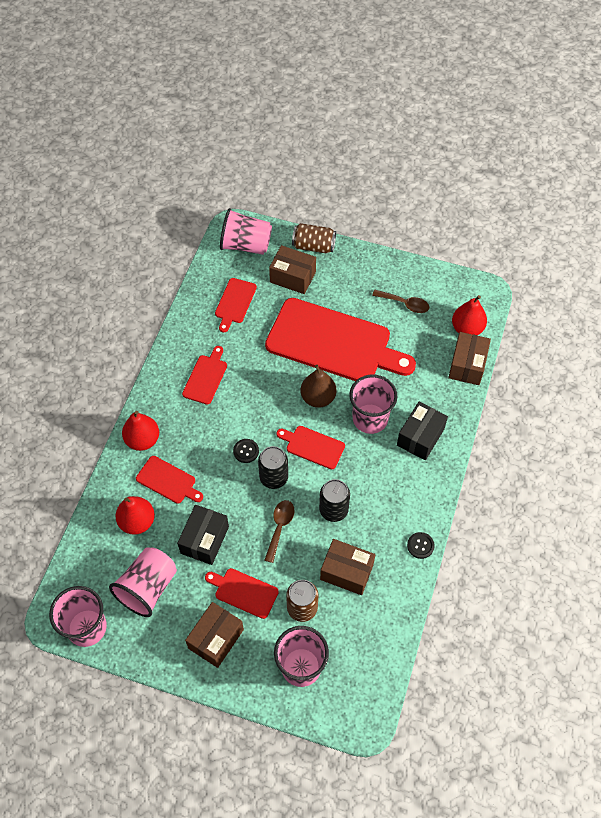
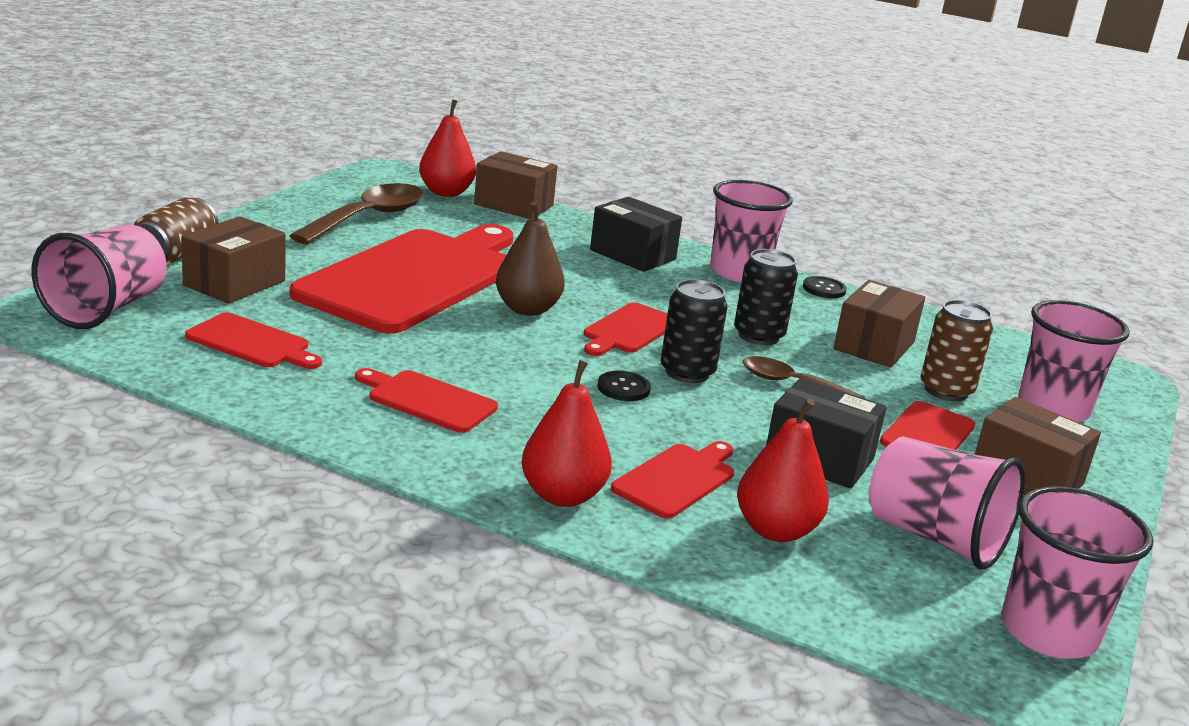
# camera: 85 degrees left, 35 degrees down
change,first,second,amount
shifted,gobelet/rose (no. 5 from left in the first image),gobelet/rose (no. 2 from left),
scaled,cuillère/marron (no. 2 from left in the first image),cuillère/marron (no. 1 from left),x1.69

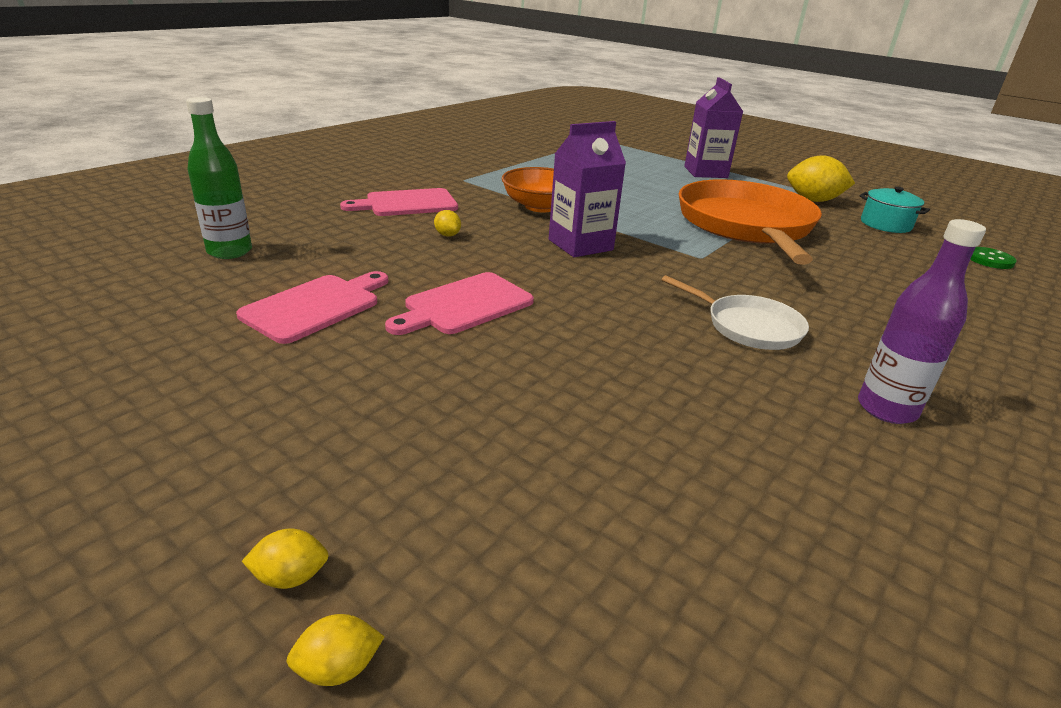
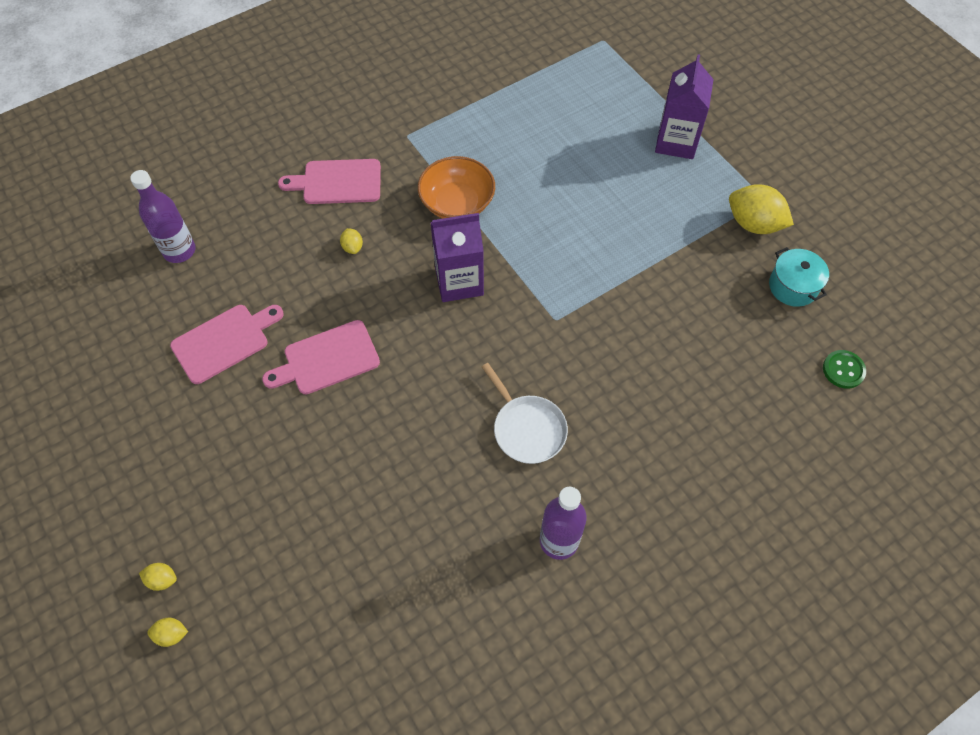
# camera: 20 degrees right, 30 degrees up
change,first,second,amount
repainted,bouteille/vert,bouteille/violet (no. 1 from left),
gone,poêle/orange,,

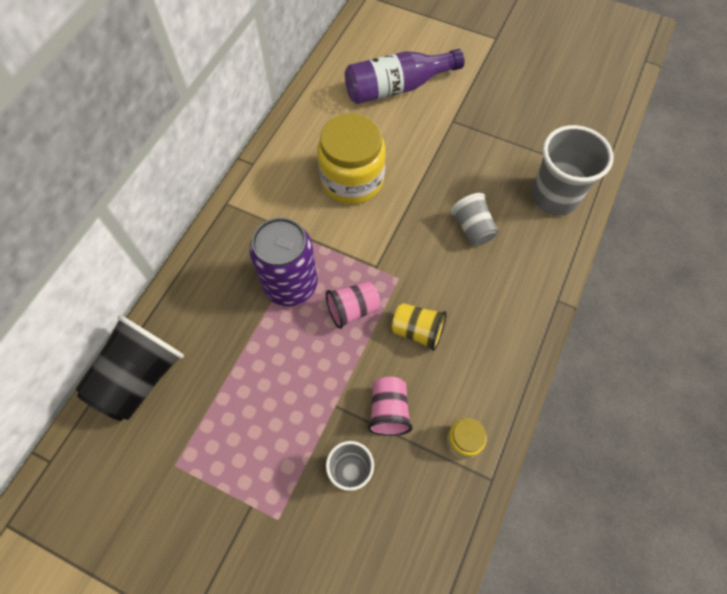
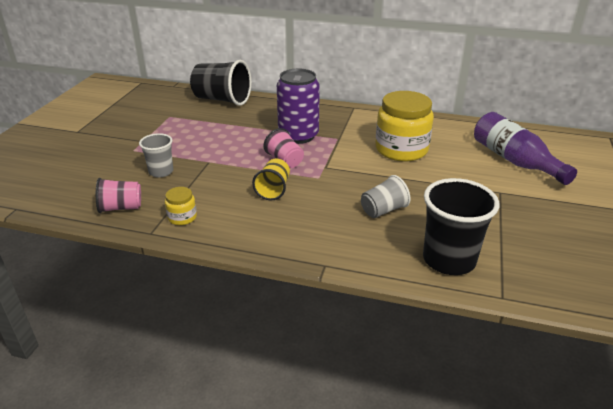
# camera: 80 degrees right, 30 degrees down
change,first,second,amount
shifted,gobelet/rose (no. 2 from left in the first image),gobelet/rose (no. 1 from left),
repainted,gobelet/gris (no. 3 from left),gobelet/noir (no. 2 from left),

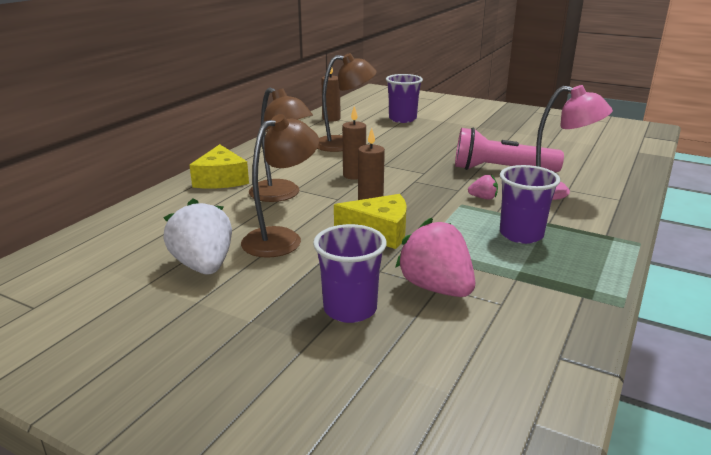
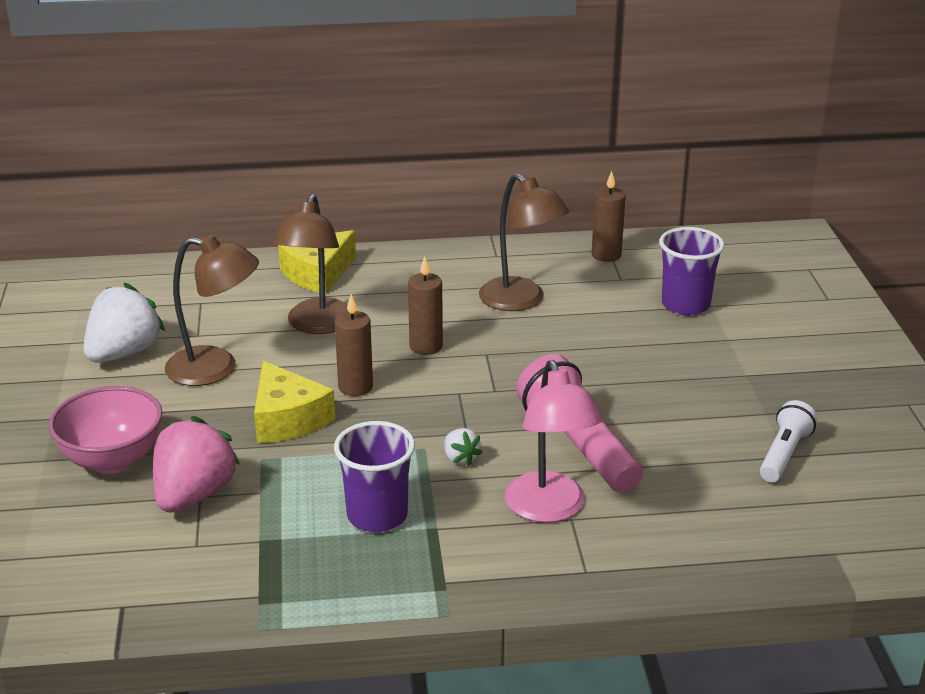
# camera: 55 degrees right, 5 degrees up
change,first,second,amount
swapped,gobelet/violet (no. 1 from left),bol/rose,
repainted,fraise/rose (no. 2 from left),fraise/blanc (no. 2 from left),
new,,lampe de poche/blanc,

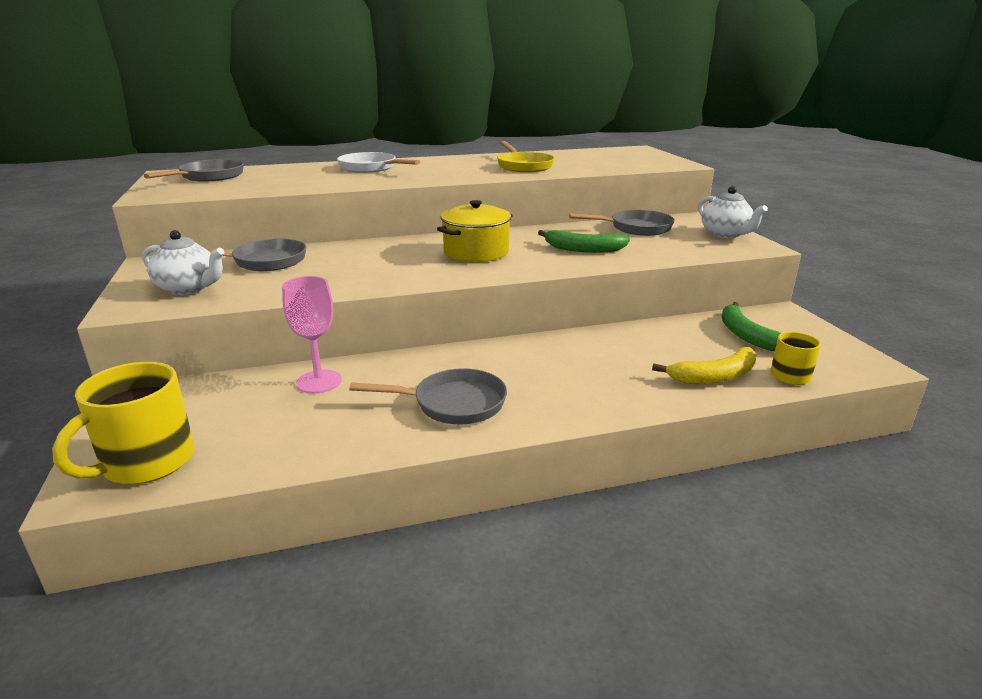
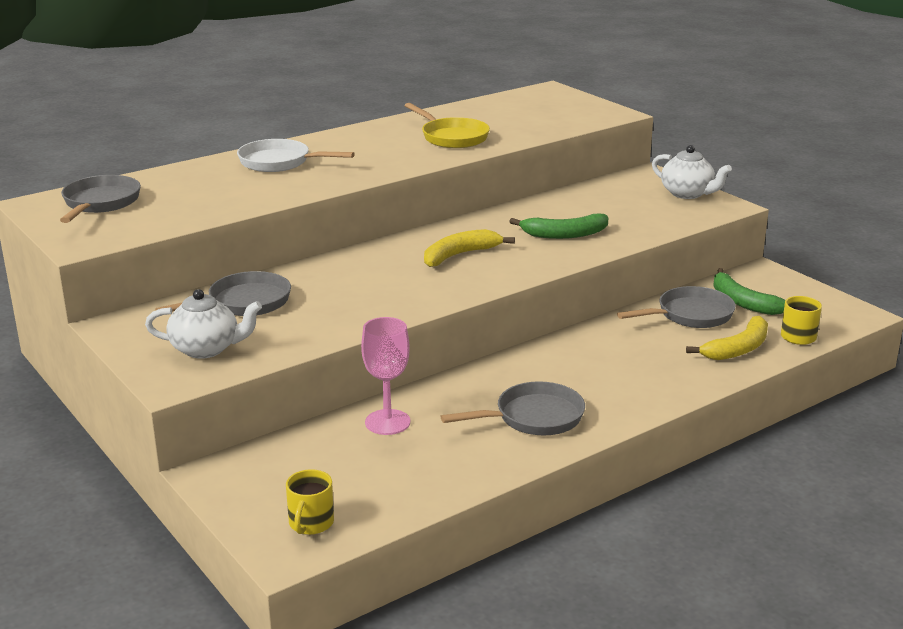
# camera: 20 degrees left, 0 degrees up
change,first,second,amount
scaled,tasse/jaune (no. 1 from left),,x0.56
swapped,marmite/jaune,banane/jaune (no. 1 from left),
shifted,poêle/gris (no. 4 from left),,

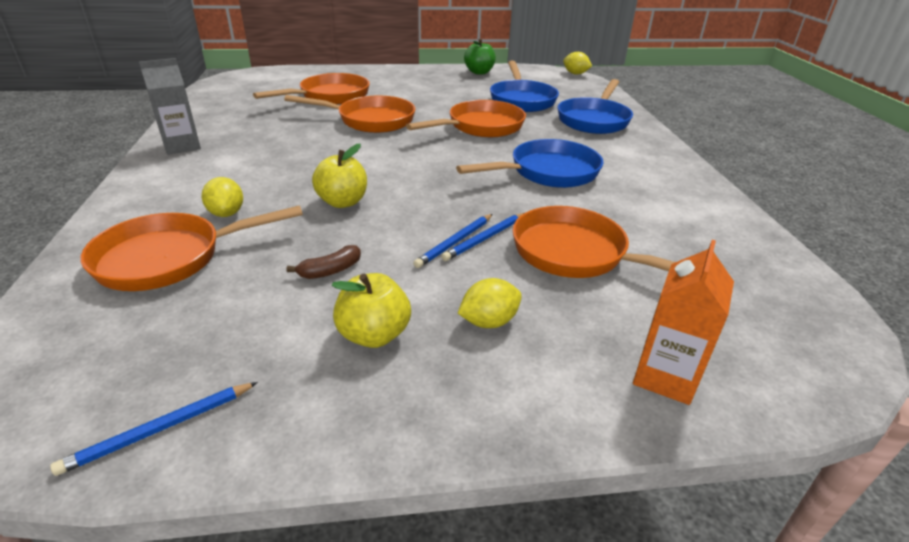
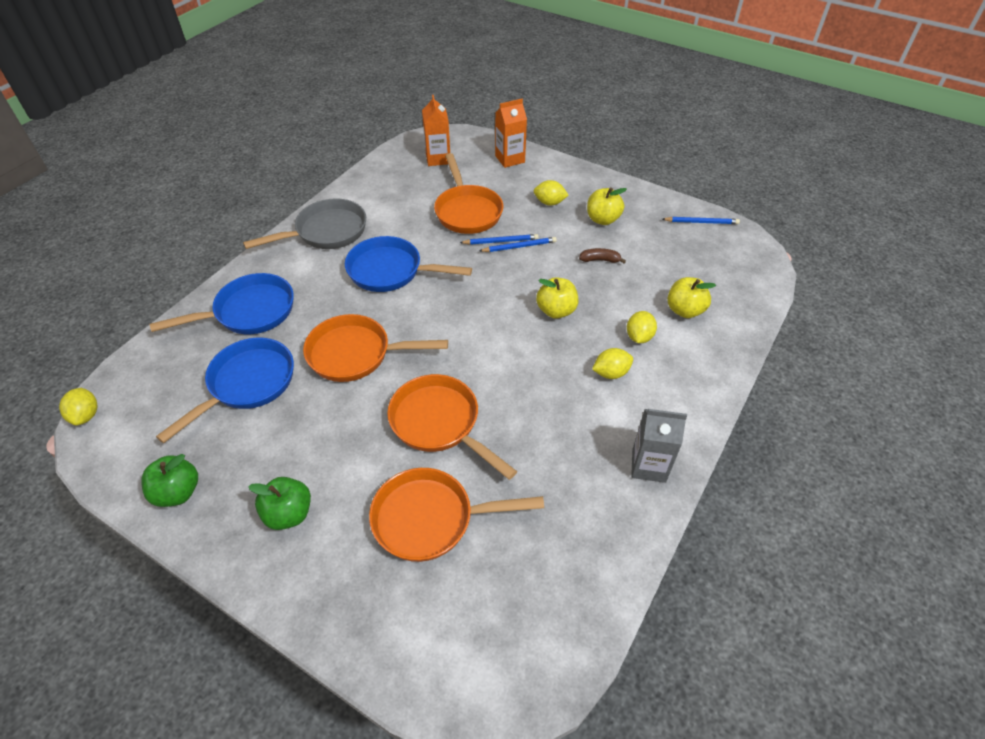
# camera: 140 degrees left, 15 degrees up
change,first,second,amount
swapped,poêle/orange (no. 1 from left),pomme/jaune (no. 3 from left),
new,,poêle/gris,
new,,pomme/vert (no. 2 from left),
new,,brique de lait/orange (no. 1 from left),
new,,citron/jaune (no. 3 from left),

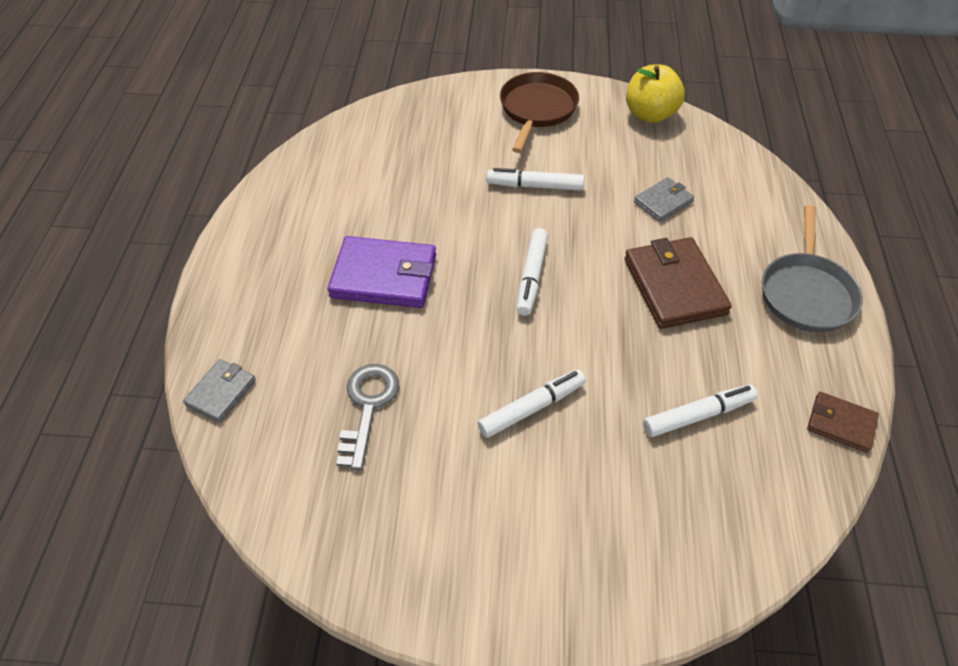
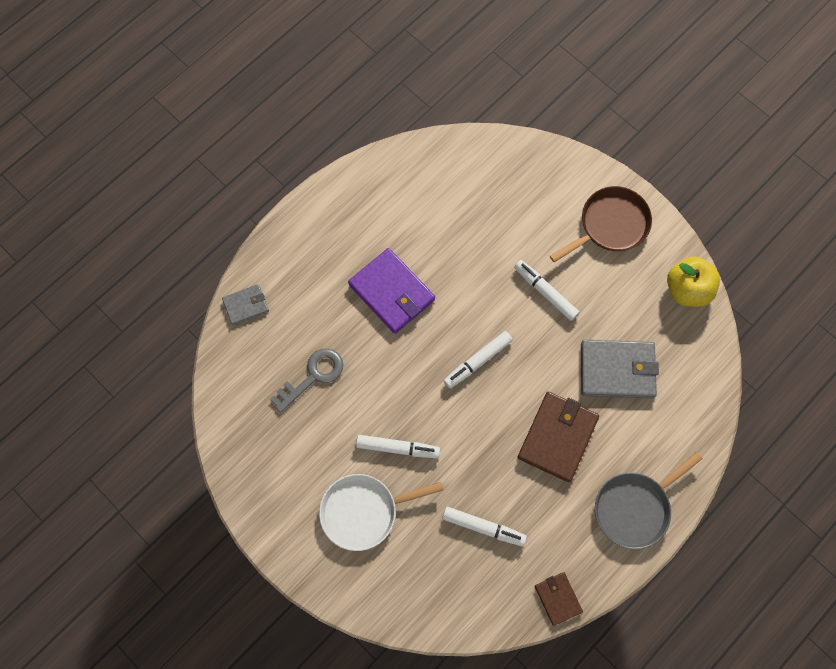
# camera: 40 degrees right, 20 degrees up
change,first,second,amount
scaled,portefeuille/gris (no. 2 from left),,x1.82
new,,poêle/blanc,

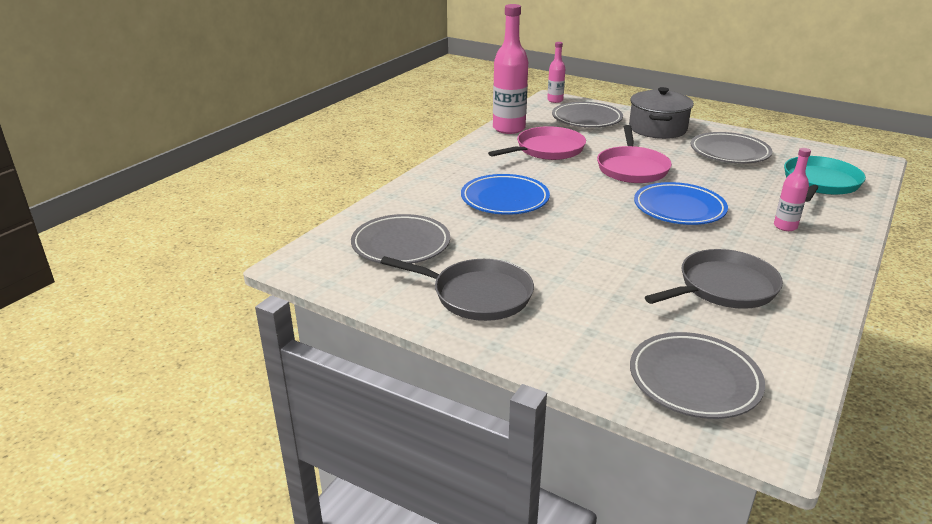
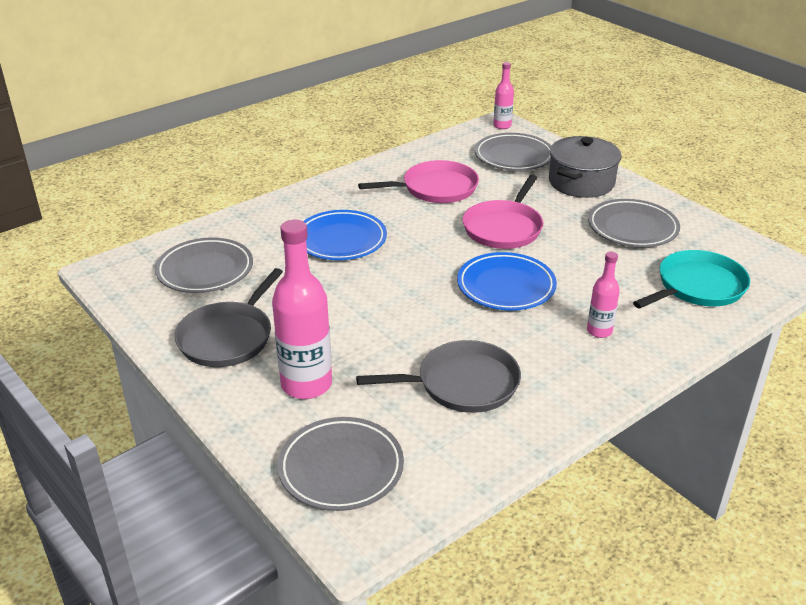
# camera: 20 degrees right, 5 degrees up
change,first,second,amount
rotated,poêle/gris (no. 1 from left),,75 degrees clockwise
shifted,bouteille/rose (no. 1 from left),,

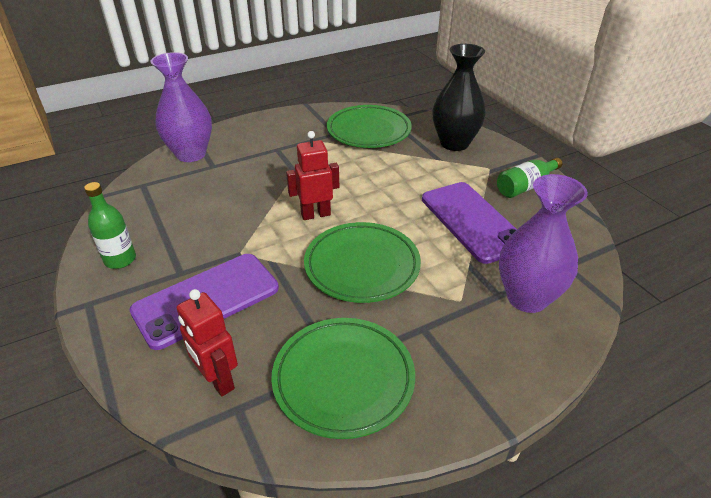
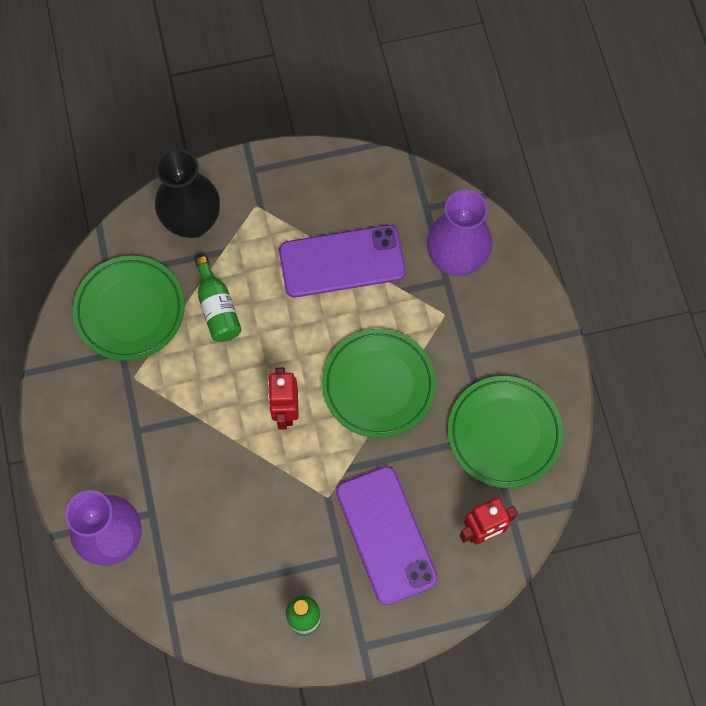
# camera: 75 degrees left, 30 degrees up
change,first,second,amount
shifted,bouteille/vert (no. 2 from left in the first image),bouteille/vert (no. 1 from left),

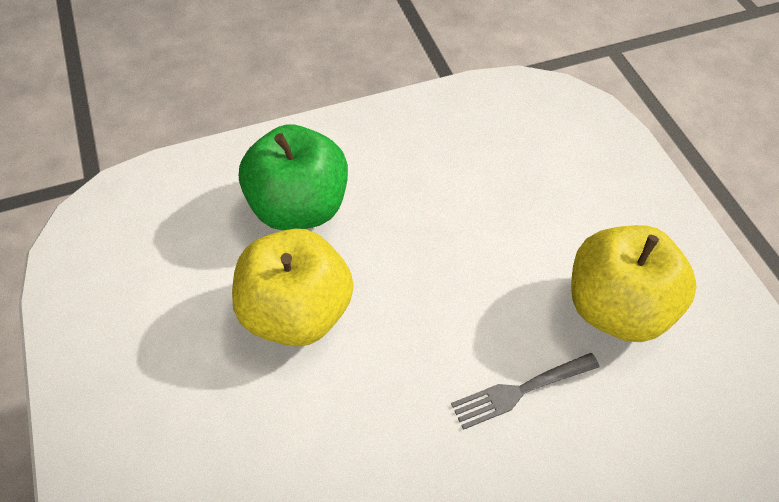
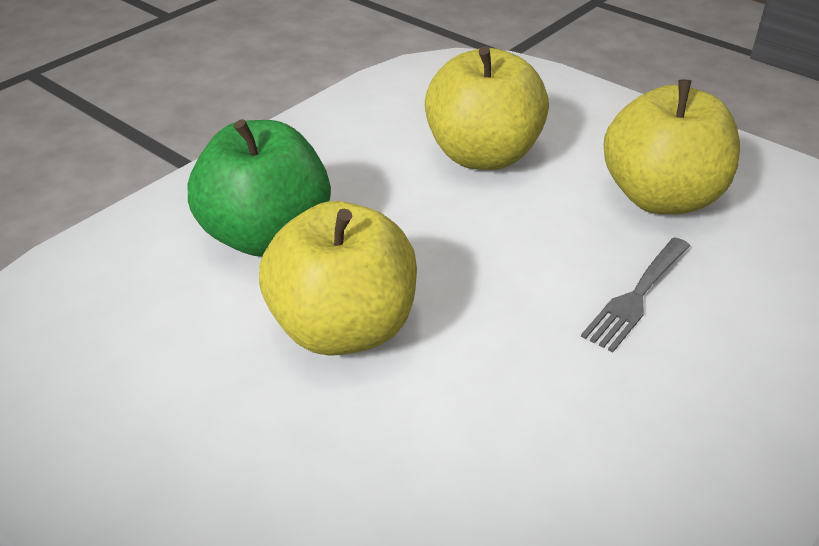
# camera: 30 degrees left, 15 degrees down
change,first,second,amount
new,,pomme/jaune (no. 2 from left),

